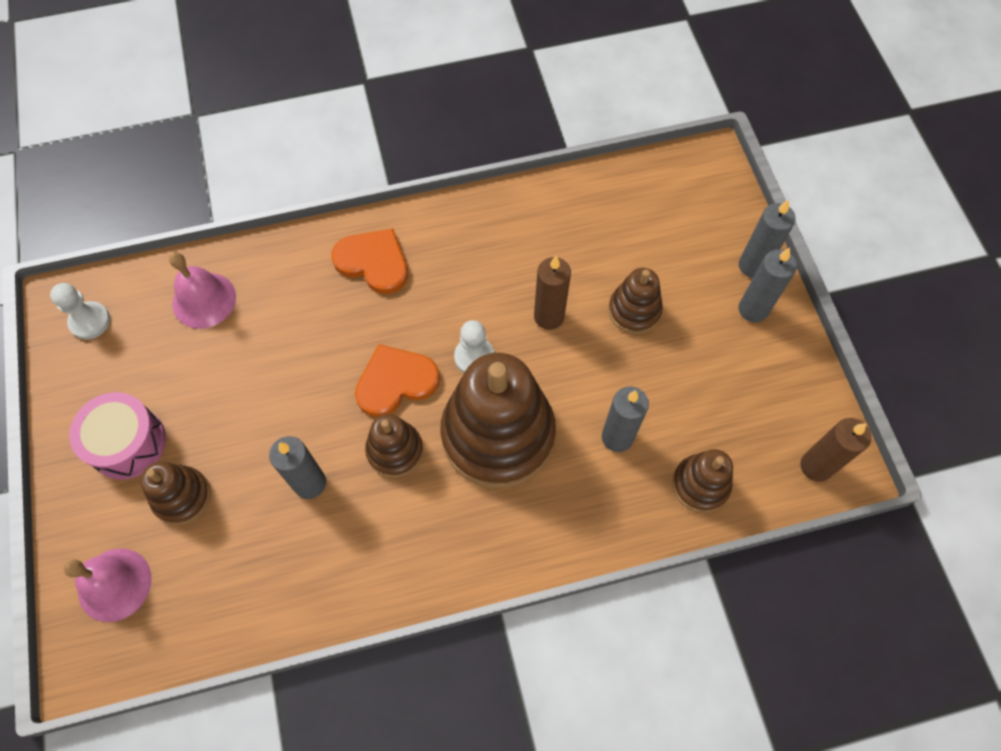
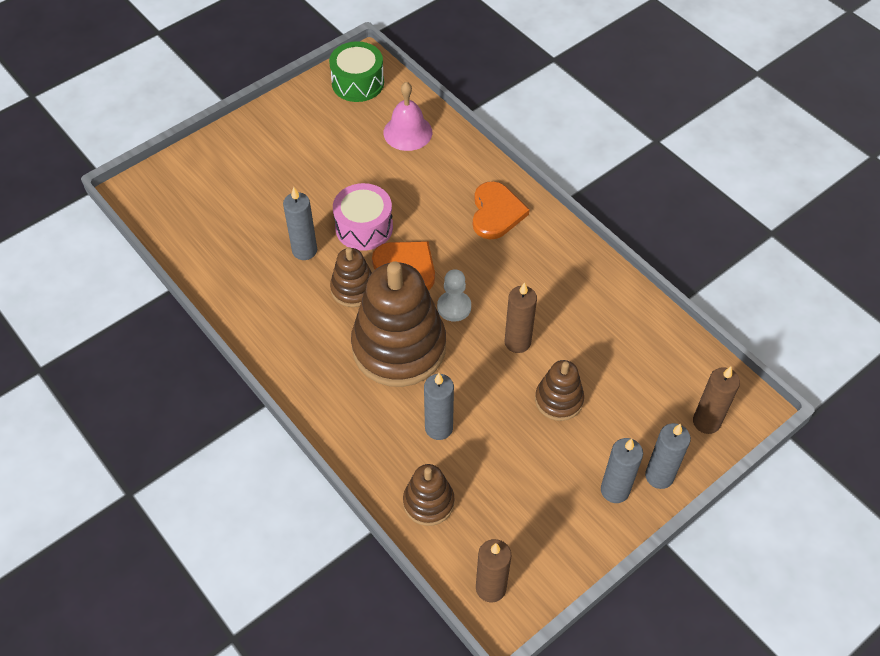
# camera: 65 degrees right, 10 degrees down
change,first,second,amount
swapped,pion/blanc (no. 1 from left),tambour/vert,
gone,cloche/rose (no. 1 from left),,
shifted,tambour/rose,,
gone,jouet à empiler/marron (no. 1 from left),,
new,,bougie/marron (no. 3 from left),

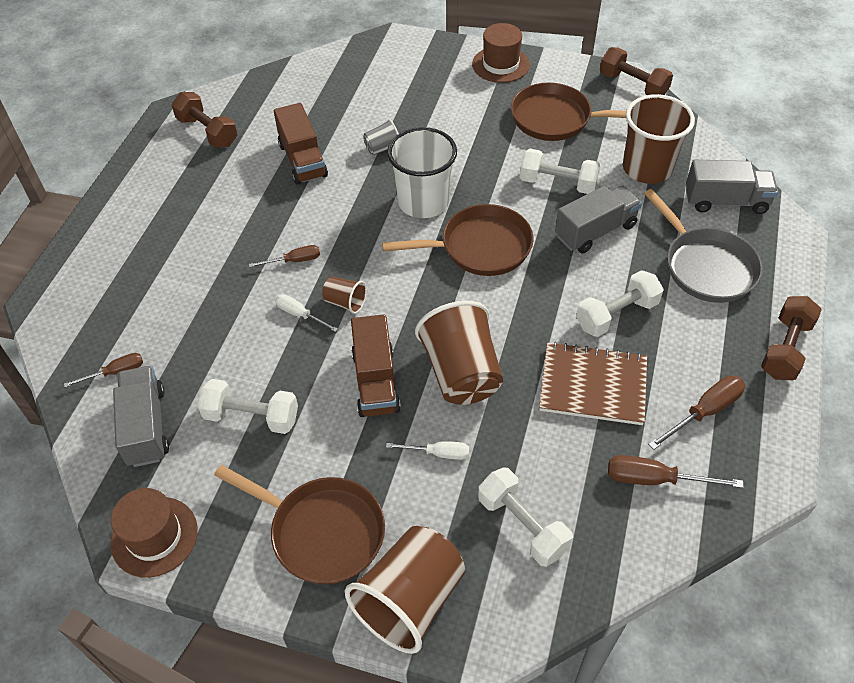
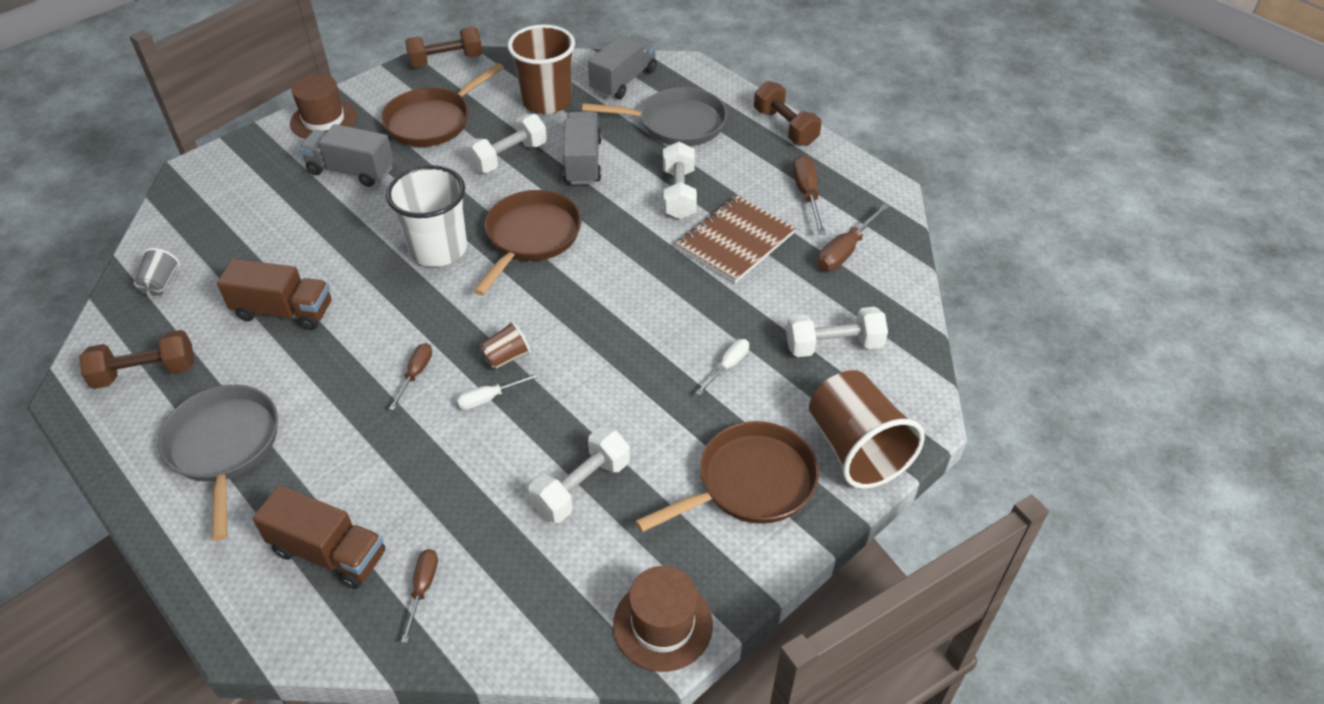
# camera: 60 degrees left, 5 degrees down
change,first,second,amount
shifted,camion/gris (no. 1 from left),,
shifted,camion/marron (no. 2 from left),,
shifted,gobelet/gris,,
gone,gobelet/marron (no. 3 from left),,
new,,poêle/gris (no. 1 from left),

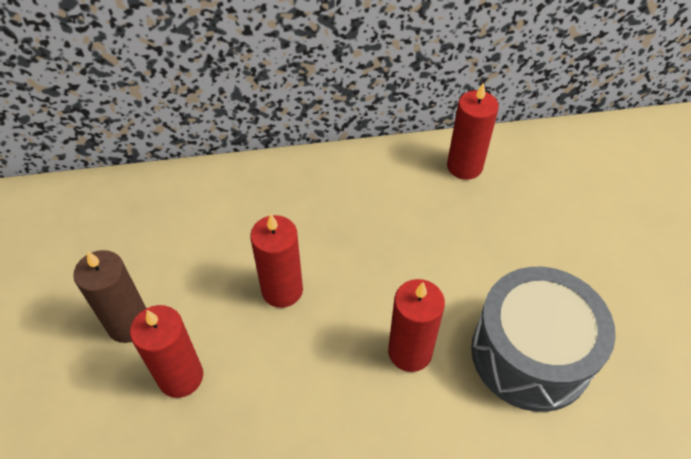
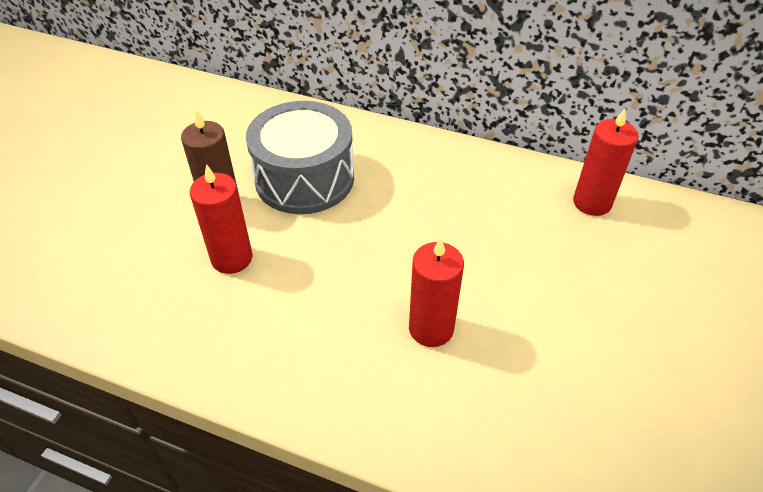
# camera: 30 degrees right, 5 degrees down
change,first,second,amount
gone,bougie/rouge (no. 2 from left),,
shifted,tambour/gris,,

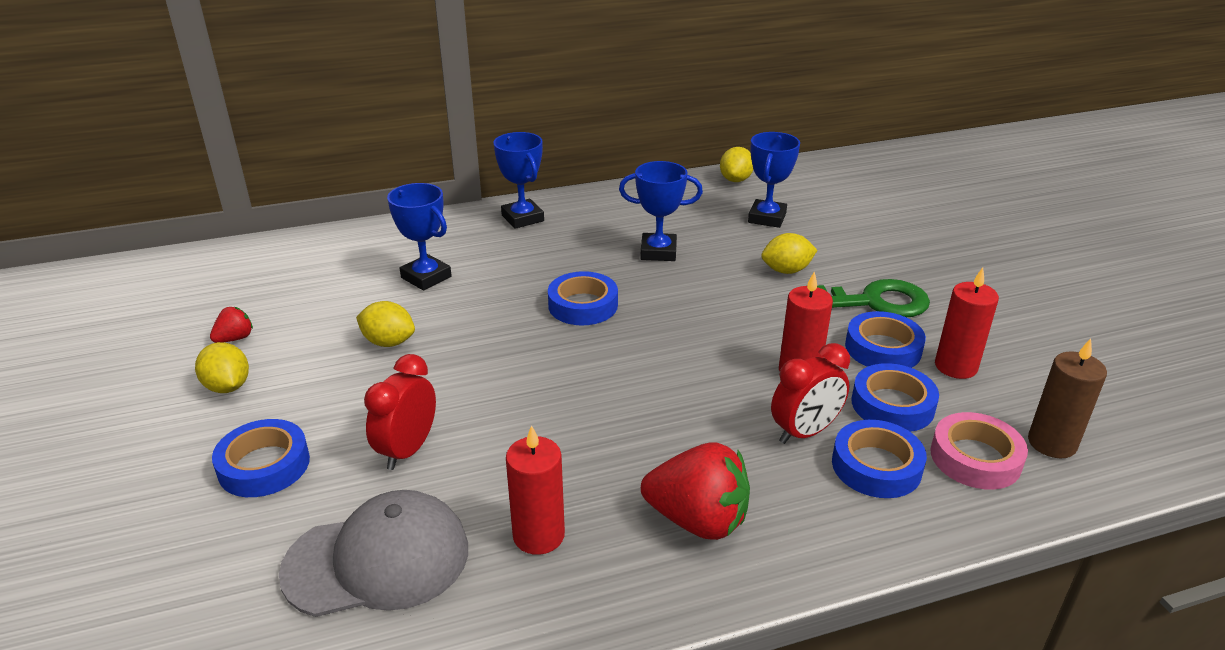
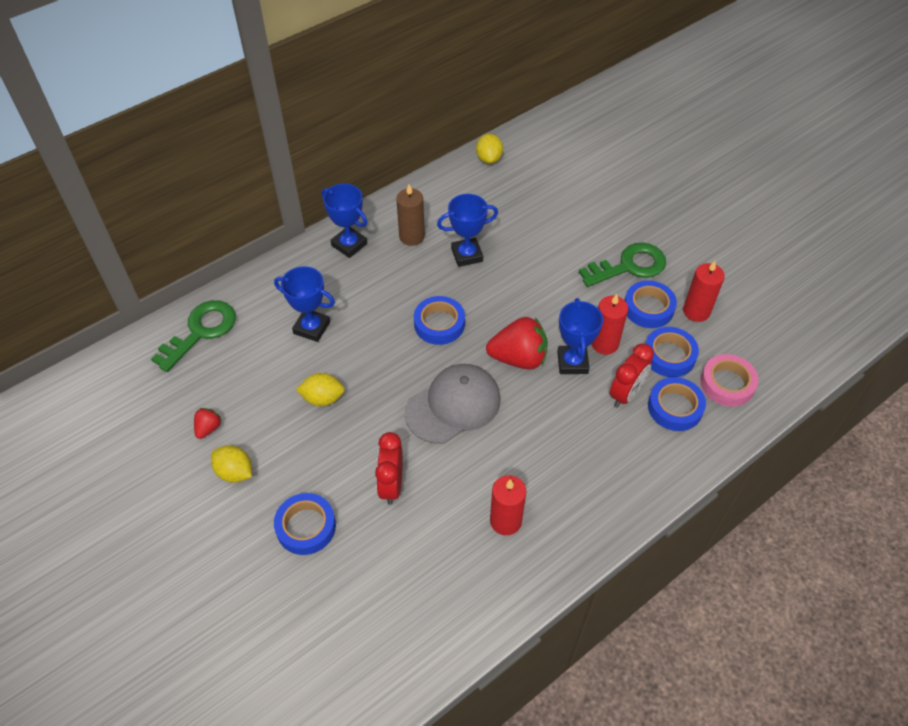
# camera: 20 degrees left, 20 degrees up
change,first,second,amount
shifted,casquette/gris,,
shifted,fraise/rouge (no. 2 from left),,
shifted,trophée/bleu (no. 4 from left),,
gone,citron/jaune (no. 4 from left),,
shifted,bougie/marron,,
new,,clé/vert (no. 1 from left),

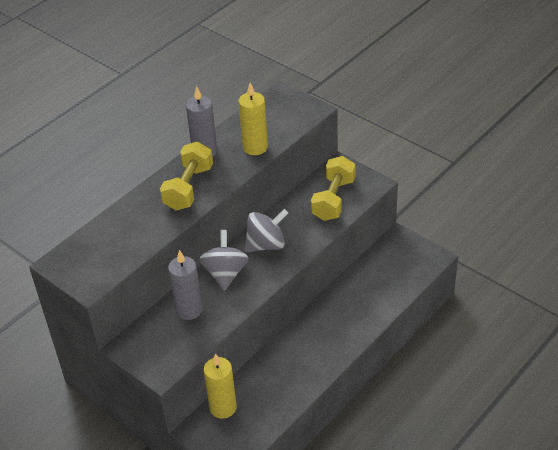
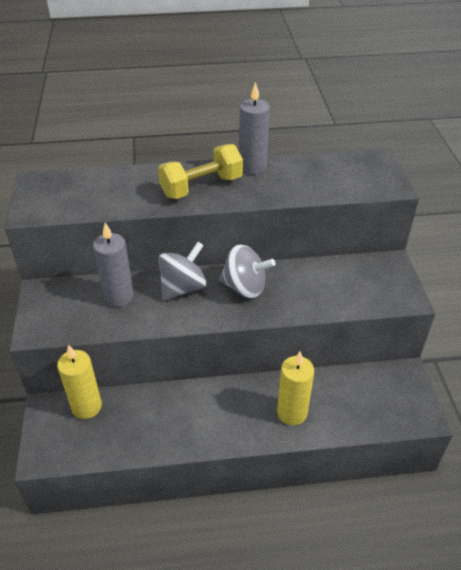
# camera: 40 degrees right, 0 degrees up
change,first,second,amount
shifted,bougie/jaune (no. 2 from left),,
gone,haltère/jaune (no. 2 from left),,

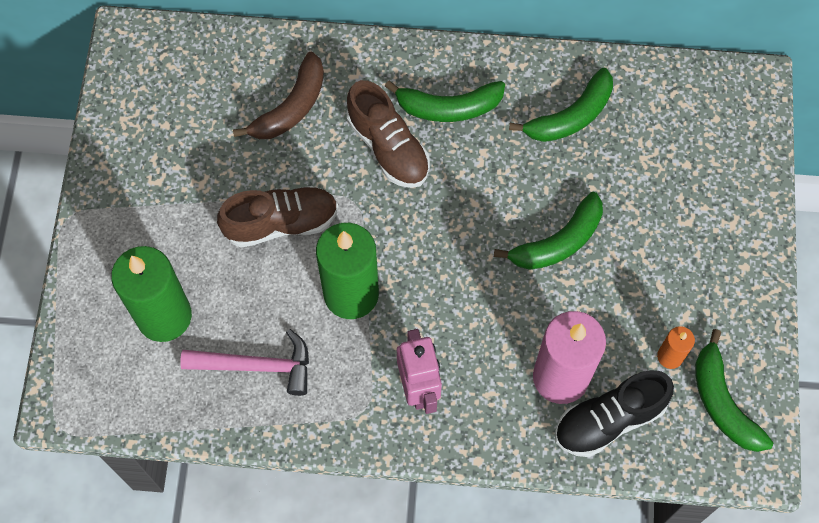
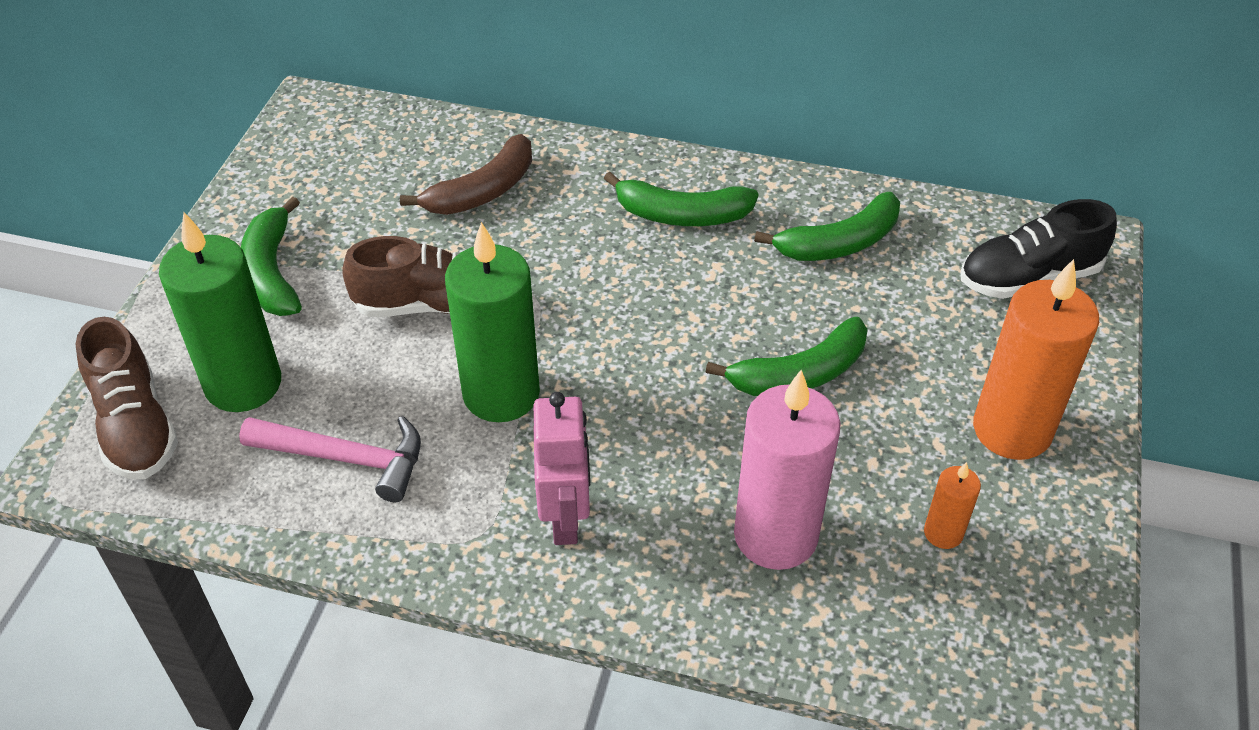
# camera: 10 degrees right, 20 degrees down
change,first,second,amount
shifted,chaussure/marron (no. 2 from left in the first image),chaussure/marron (no. 1 from left),
shifted,chaussure/noir,,
shifted,banane/vert (no. 4 from left in the first image),banane/vert (no. 1 from left),
new,,bougie/orange (no. 2 from left),

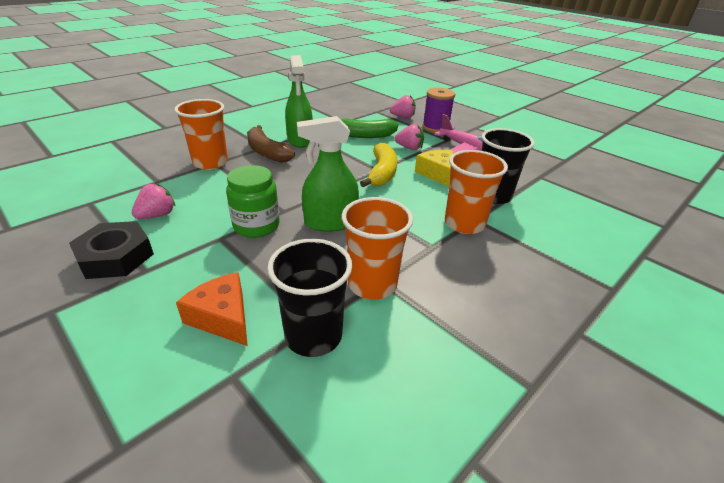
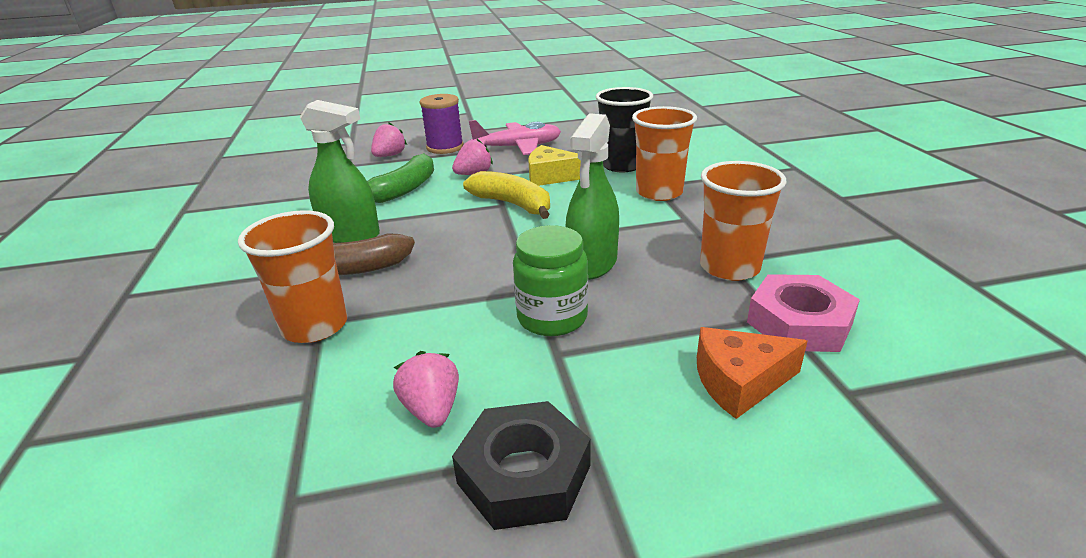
# camera: 55 degrees left, 5 degrees down
change,first,second,amount
swapped,gobelet/noir (no. 1 from left),écrou/rose,

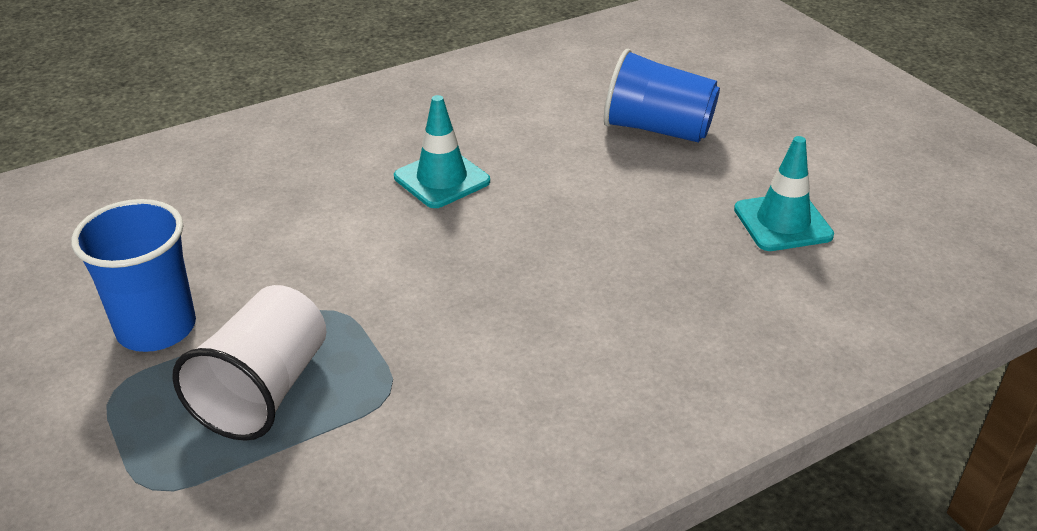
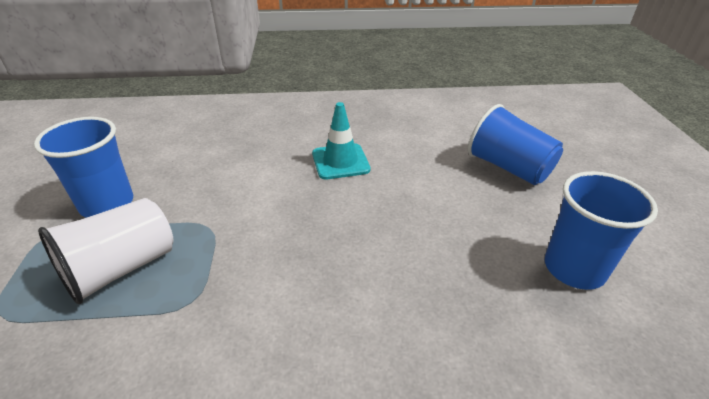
# camera: 25 degrees right, 0 degrees up
change,first,second,amount
swapped,cône de chantier/turquoise (no. 2 from left),gobelet/bleu (no. 3 from left),

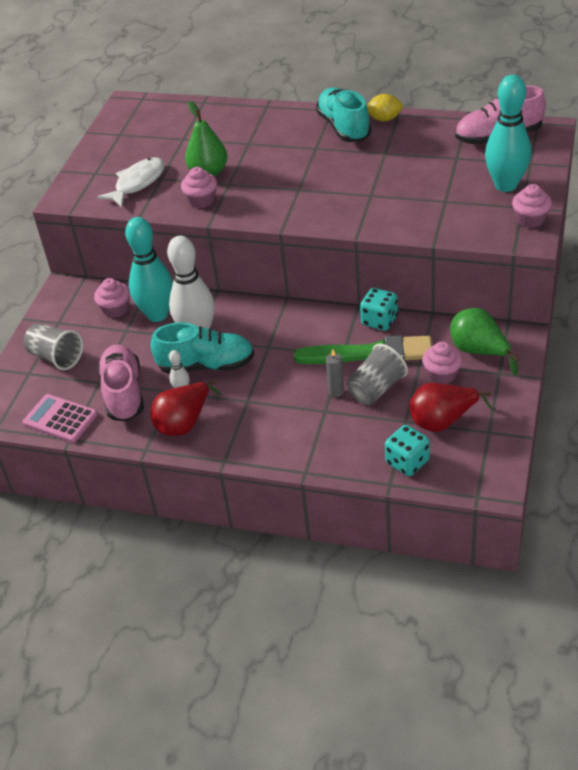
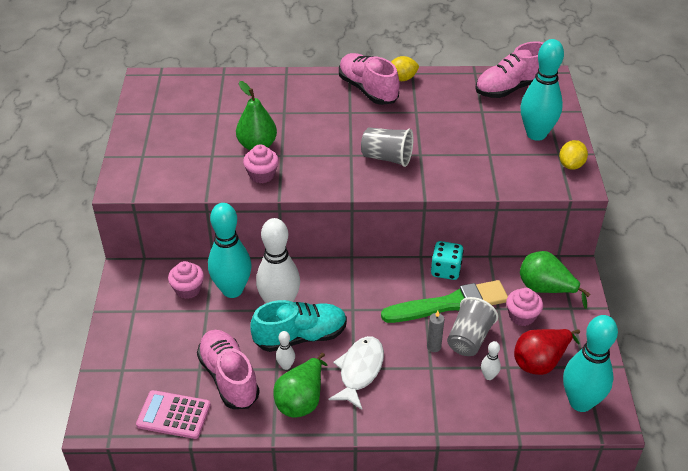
# camera: 20 degrees left, 0 degrees up
change,first,second,amount
shifted,gobelet/gris (no. 1 from left),,
shifted,poisson/blanc,,
repainted,poire/rouge (no. 1 from left),poire/vert (no. 2 from left),
repainted,chaussure/turquoise (no. 2 from left),chaussure/rose (no. 2 from left),
gone,dé/turquoise (no. 2 from left),,
swapped,muffin/rose (no. 4 from left),citron/jaune (no. 2 from left),
new,,quille/blanc (no. 3 from left),
new,,quille/turquoise (no. 3 from left),

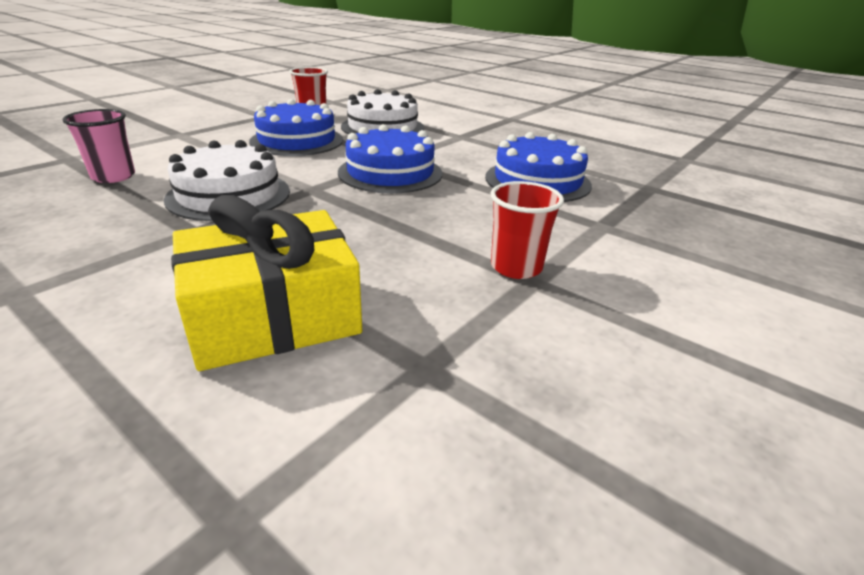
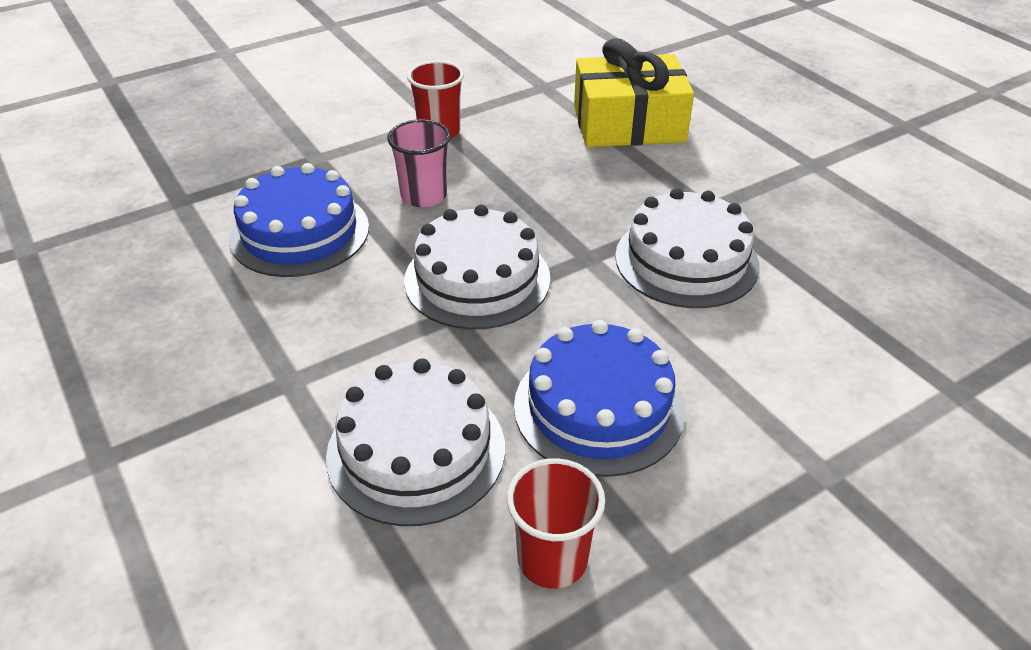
# camera: 160 degrees left, 10 degrees up
change,first,second,amount
shifted,gobelet/rose,,
repainted,gâteau/bleu (no. 2 from left),gâteau/blanc (no. 2 from left),

